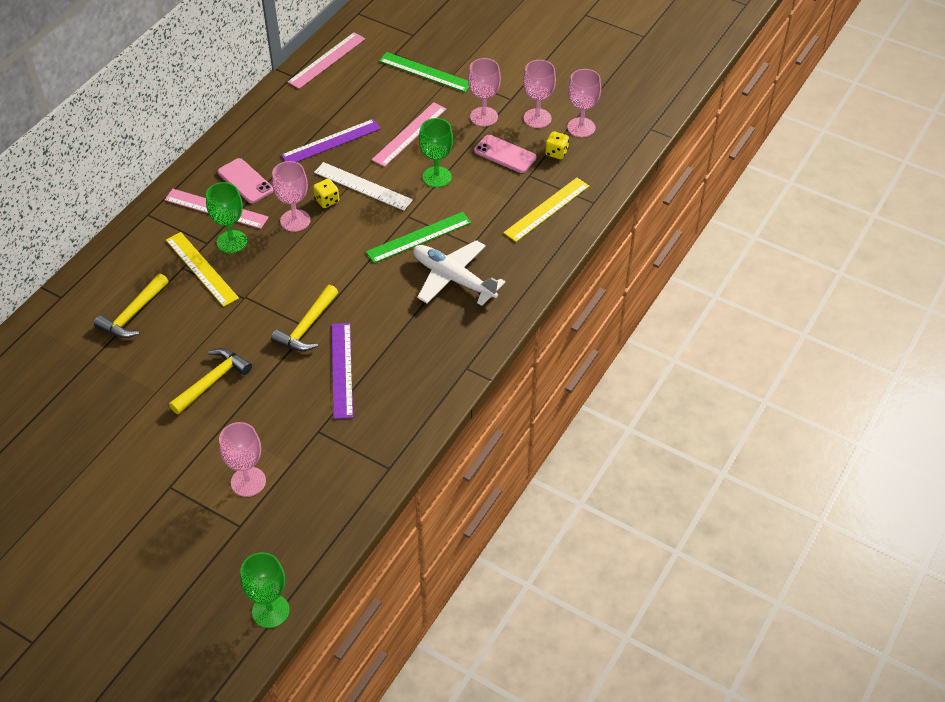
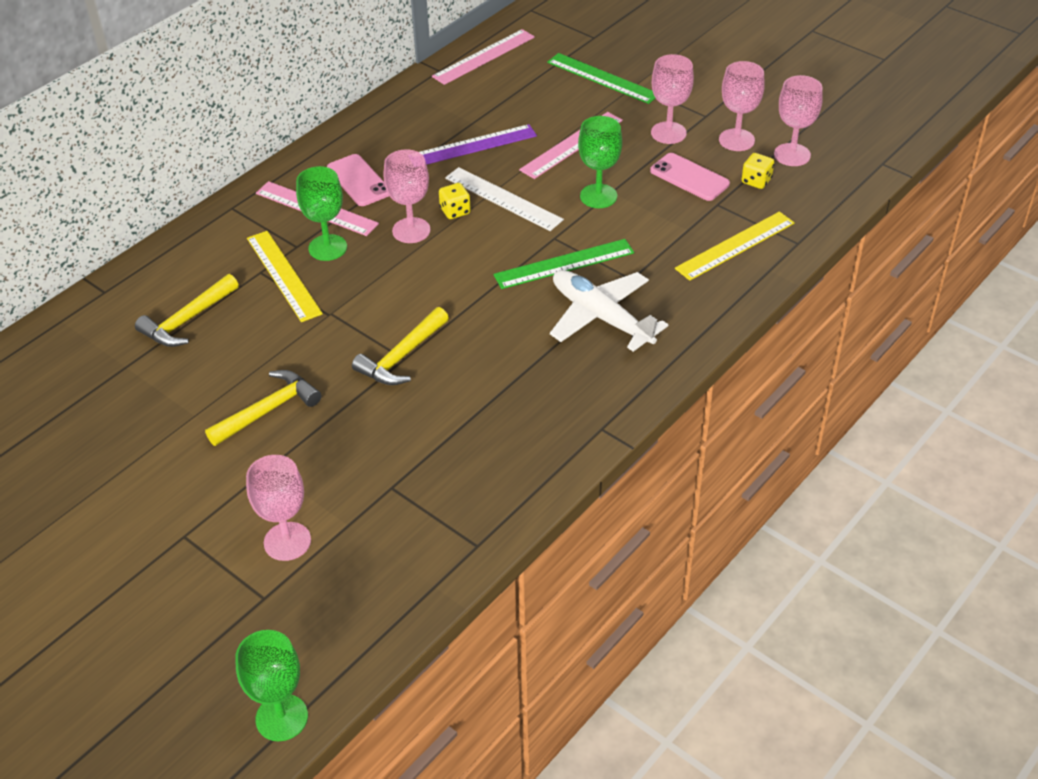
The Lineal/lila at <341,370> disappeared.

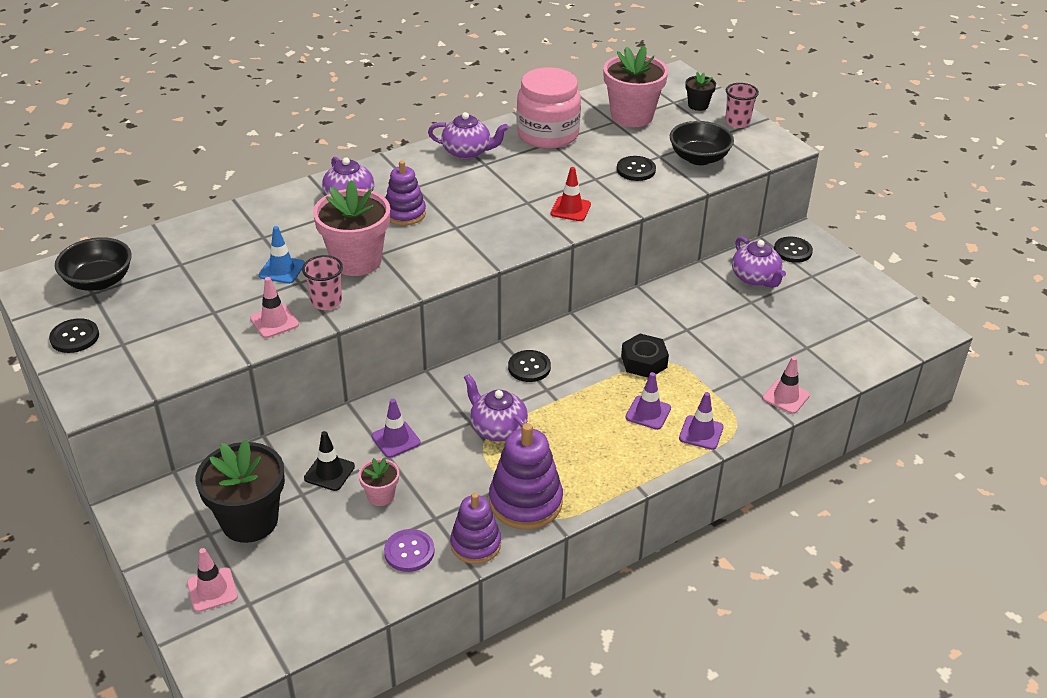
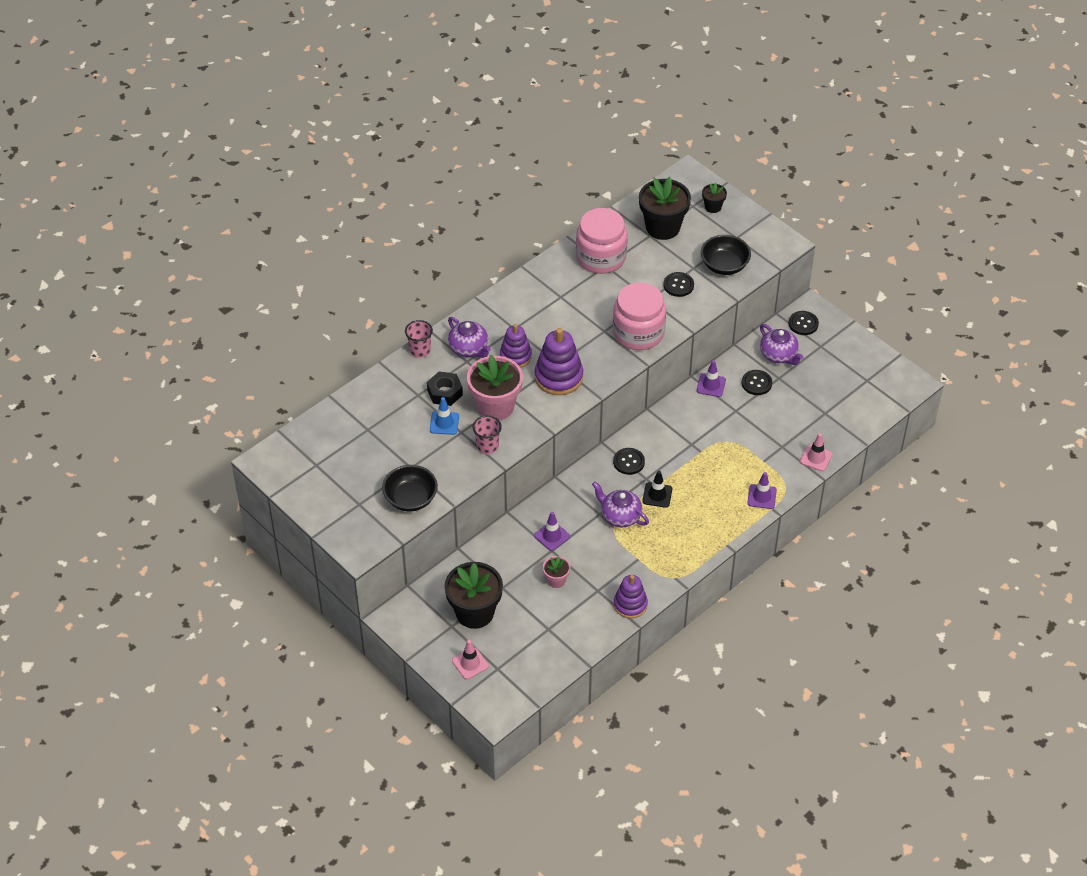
The Blumentopf/rosa at <632,116> became the Blumentopf/schwarz at <662,227>. The Becher/rosa moved from <737,122> to <420,350>. The Teekanne/lila at <467,152> disappeared. The Leitkegel/rot at <570,209> was replaced by the Einmachglas/rosa at <638,333>. The Schüssel/schwarz moved from <99,281> to <410,499>. The Leitkegel/rosa at <274,321> disappeared. The Knopf/schwarz moved from <74,337> to <756,383>. The Sechskantmutter/schwarz moved from <644,362> to <445,392>. The Leitkegel/lila moved from <648,413> to <711,385>. The Stapelspielzeug/lila moved from <525,502> to <558,377>. The Leitkegel/schwarz moved from <329,472> to <657,495>. The Knopf/lila at <409,552> disappeared.

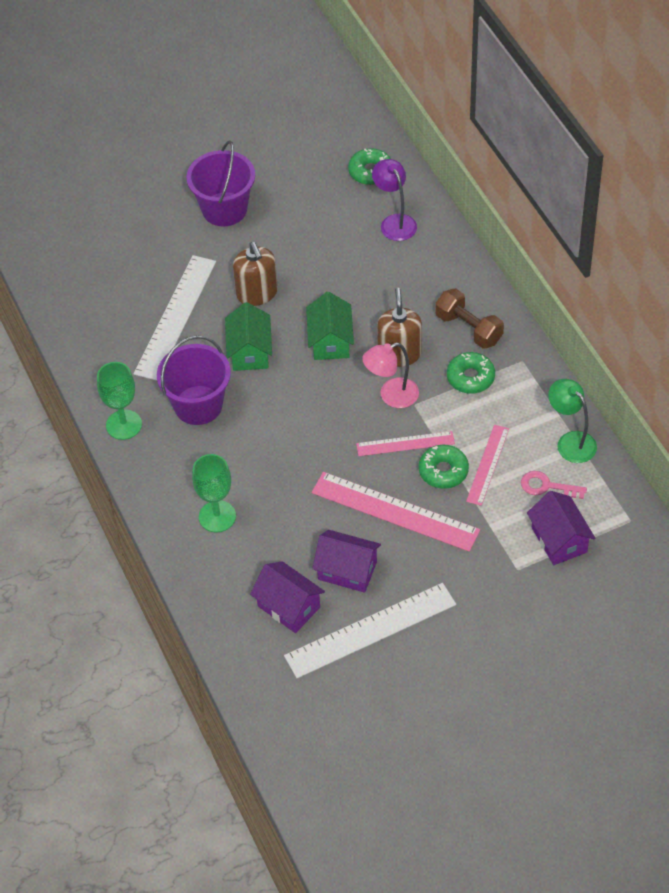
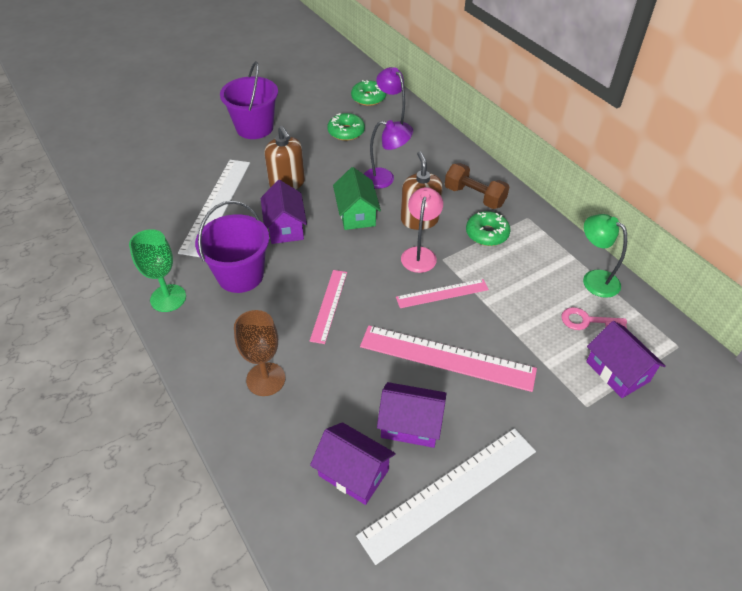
The Haus/grün at <250,351> became the Haus/lila at <285,227>. The Lampe/rosa at <391,396> turned 135 degrees clockwise. The Lineal/rosa moved from <487,464> to <329,305>. The Donut/grün moved from <443,471> to <346,132>. The Kelch/grün at <217,516> became the Kelch/braun at <266,379>. The Lampe/lila at <385,179> appeared.

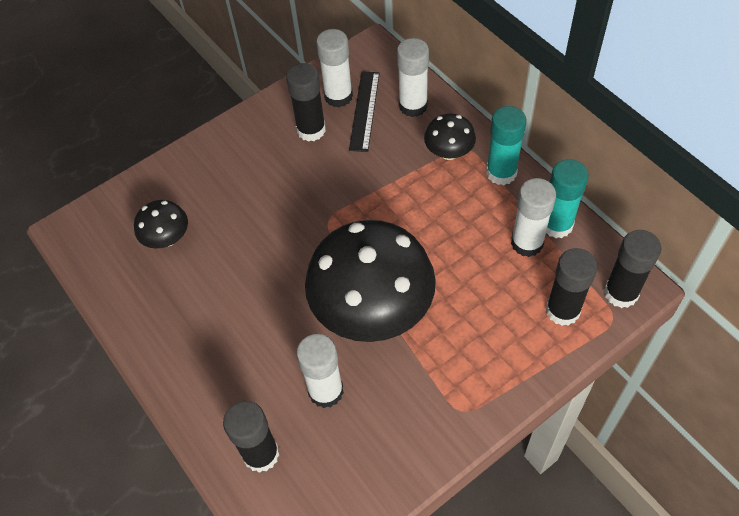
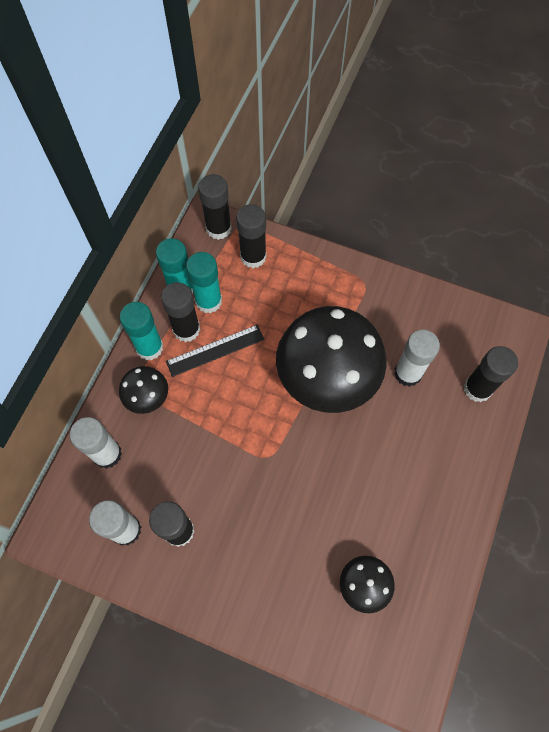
The Lineal/schwarz moved from <364,110> to <215,350>. The Klebestift/weiß at <527,243> became the Klebestift/türkis at <208,301>. The Klebestift/schwarz at <186,329> appeared.

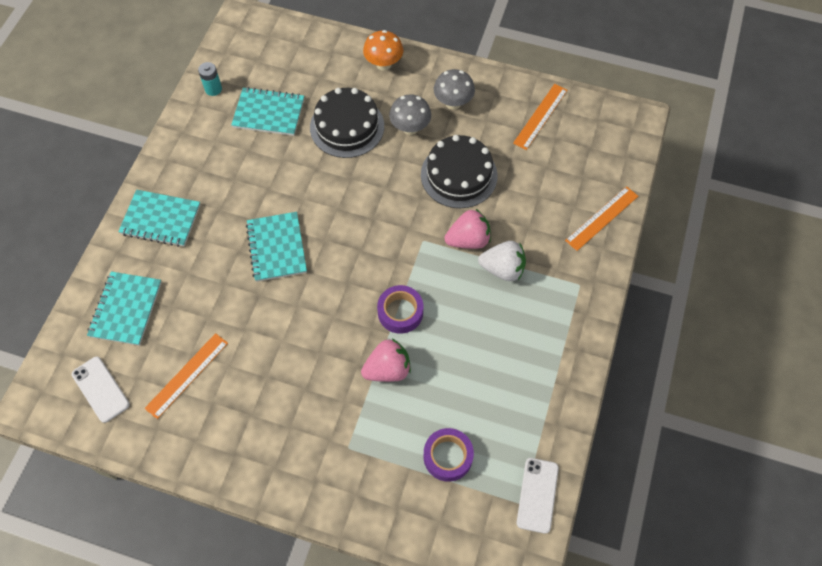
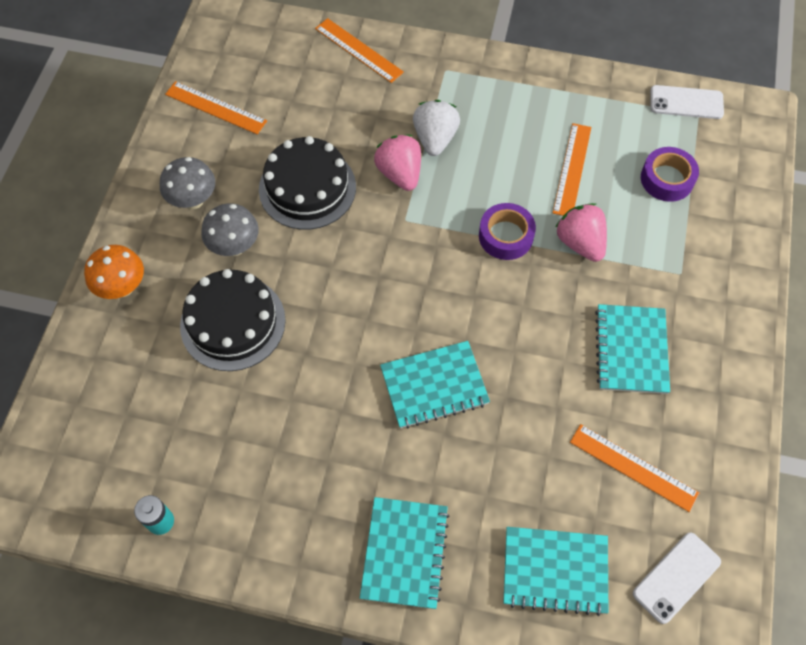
The Notizbuch/türkis moved from <269,113> to <631,350>. The Lineal/orange at <572,169> appeared.

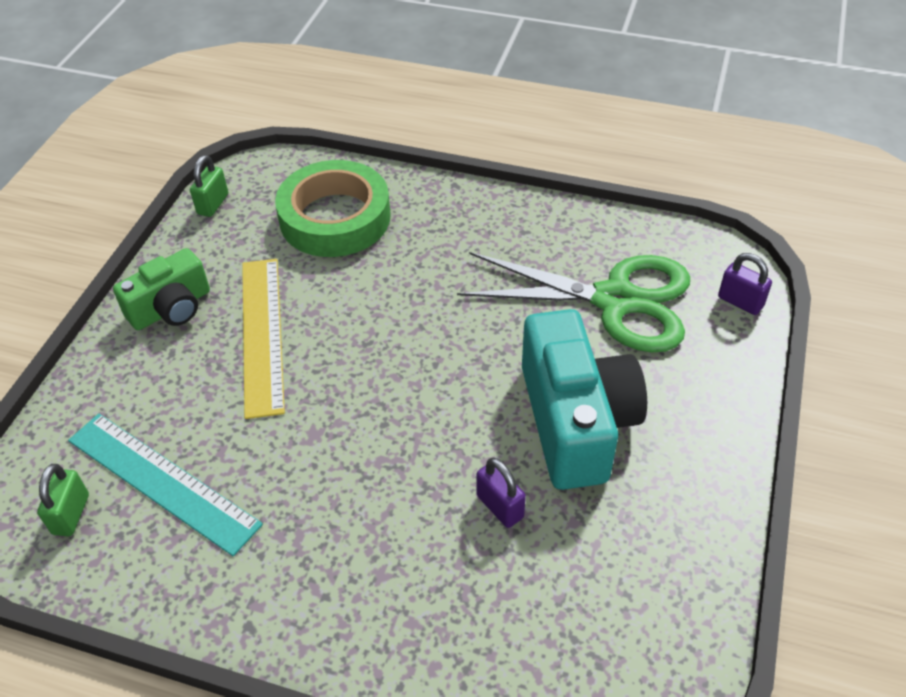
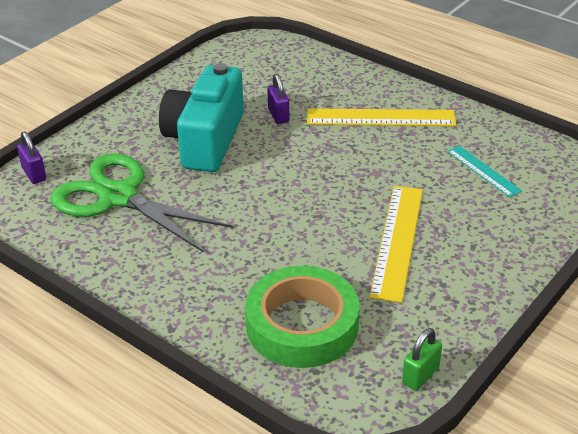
The Kamera/grün at <171,308> disappeared. The Lineal/türkis at <162,481> changed to 0.58 times the size. The Vorhängeschloss/grün at <71,514> disappeared. The Lineal/gelb at <381,118> appeared.

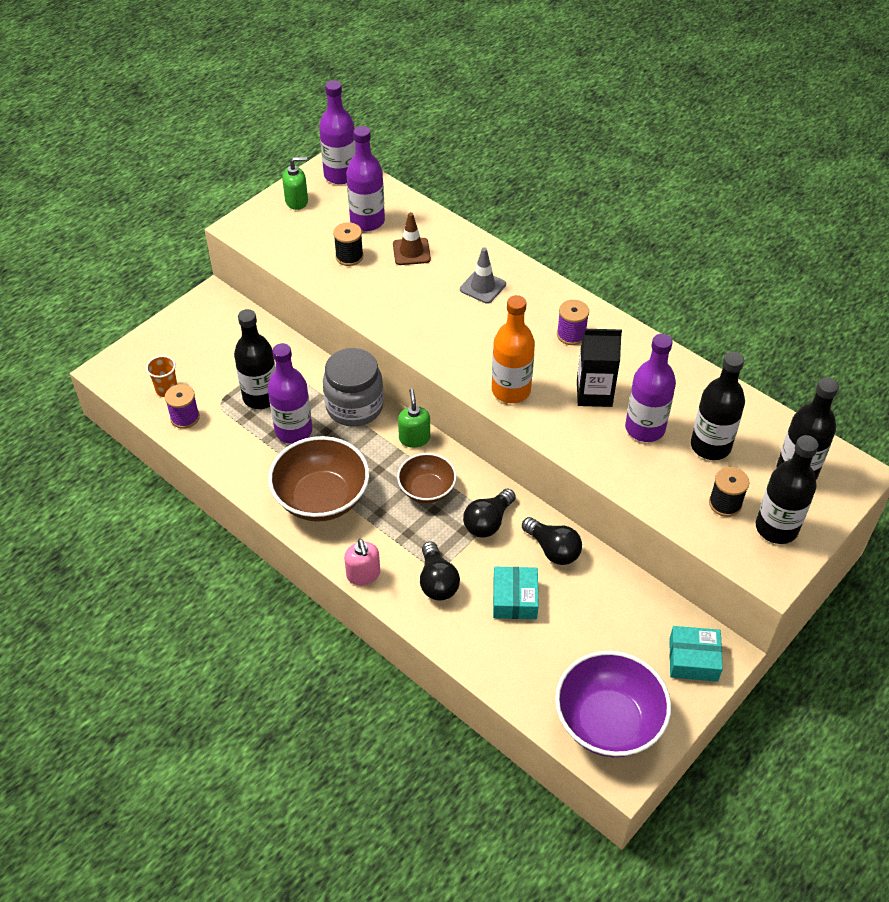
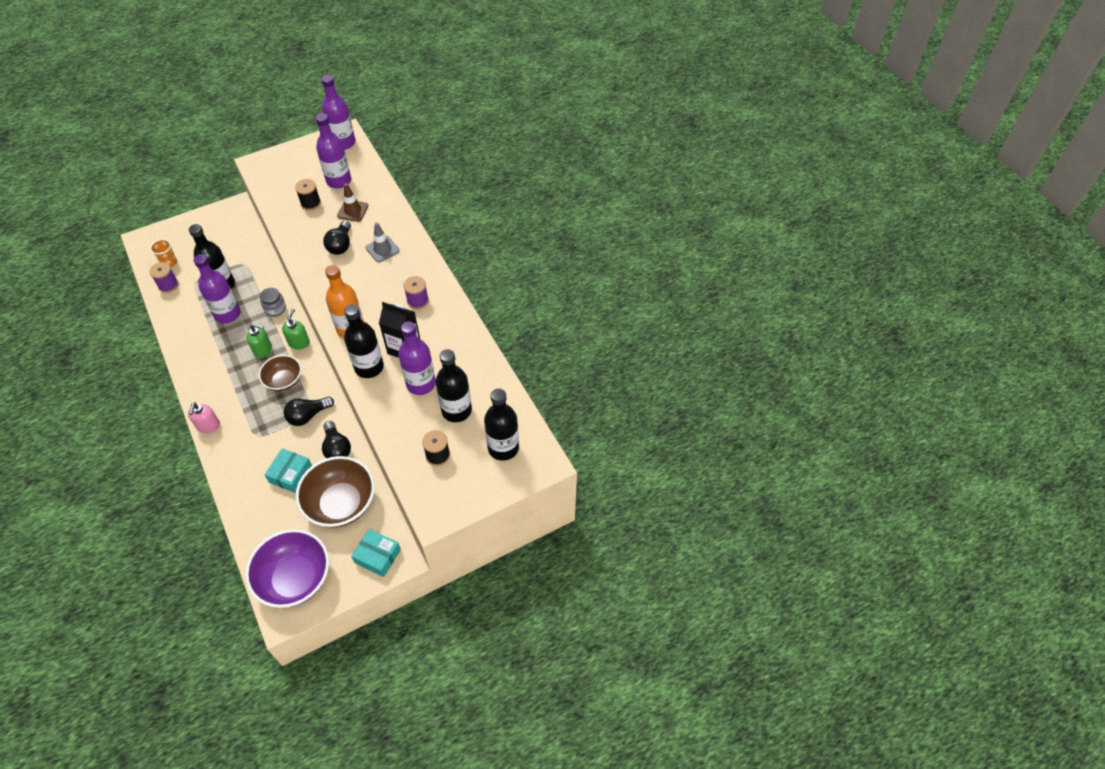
The Seifenspender/grün moved from <297,201> to <263,350>. The Einmachglas/grau at <354,407> changed to 0.53 times the size. The Flasche/schwarz moved from <776,528> to <369,367>. The Schüssel/braun moved from <321,498> to <341,503>. The Glühbirne/schwarz moved from <437,582> to <341,245>.

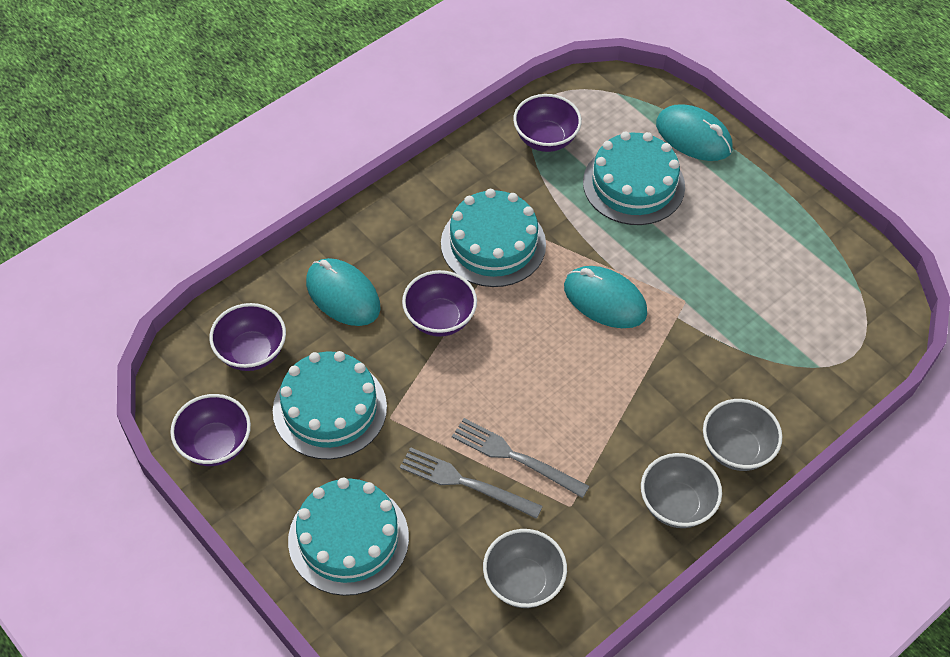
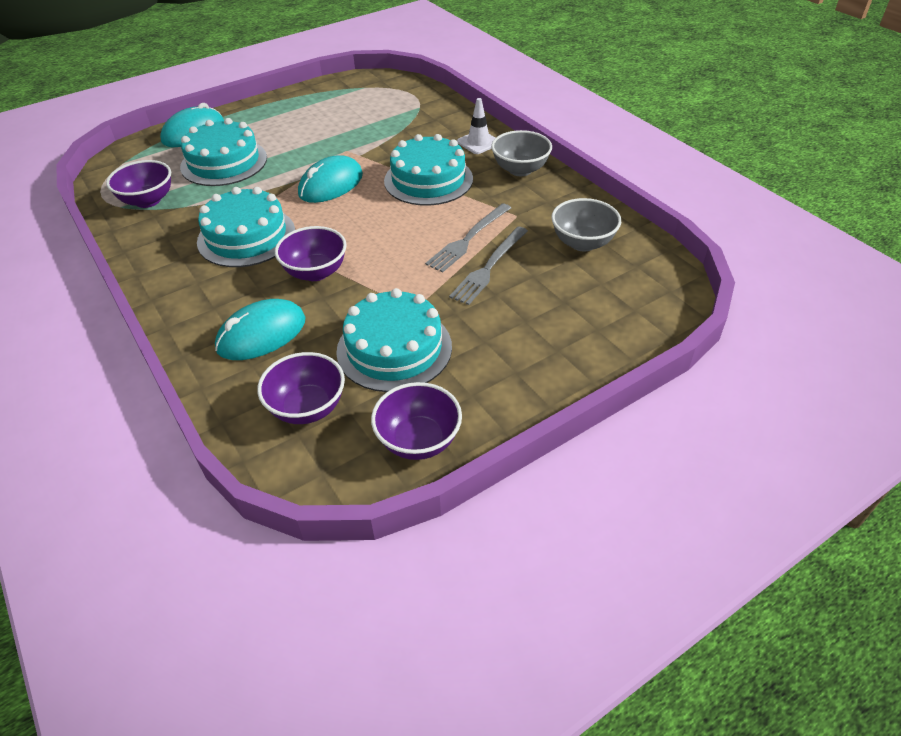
The Schüssel/grau at <736,449> was replaced by the Leitkegel/weiß at <478,142>. The Kuchen/türkis moved from <348,538> to <428,180>.

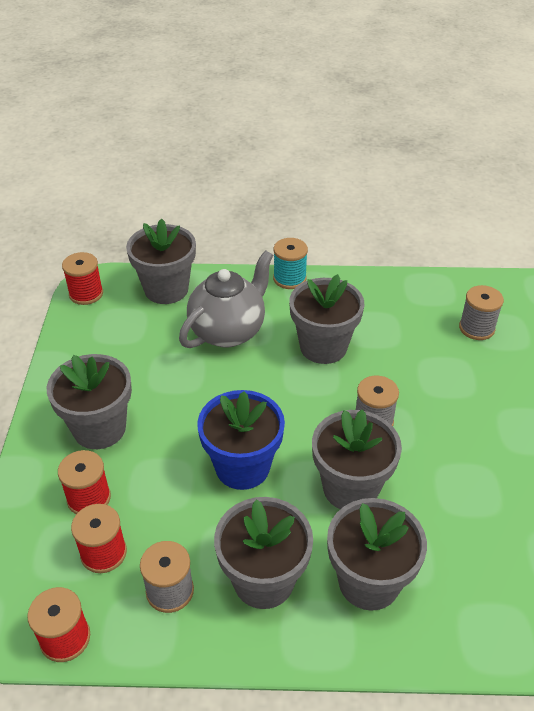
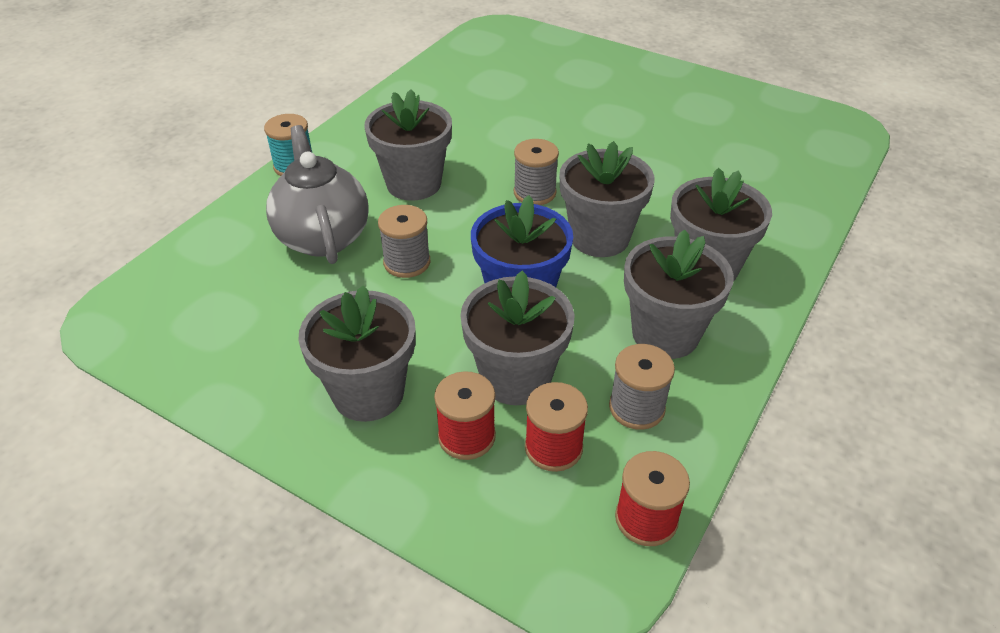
The Blumentopf/grau moved from <166,289> to <516,378>. The Garnrolle/rot at <86,294> disappeared. The Garnrolle/grau moved from <476,328> to <407,262>.

